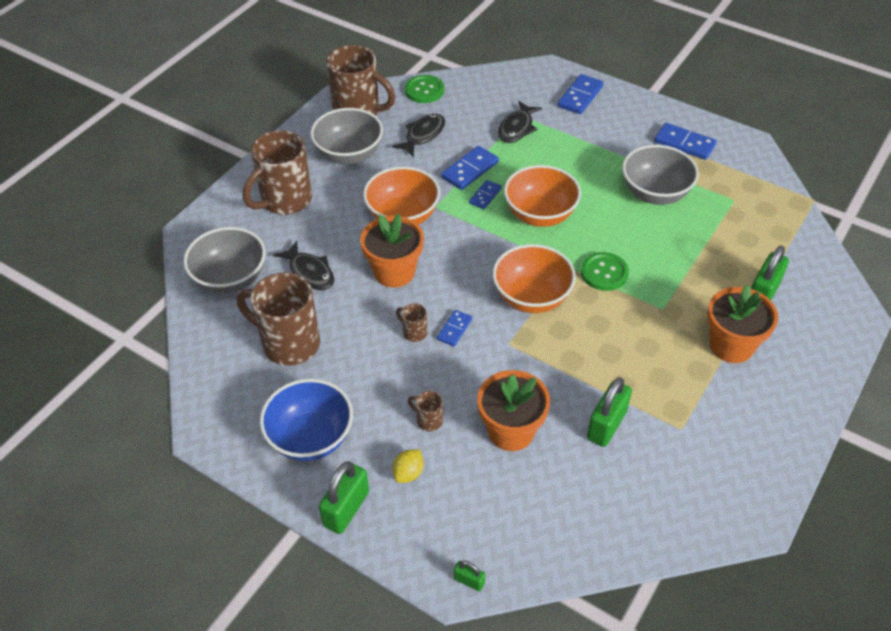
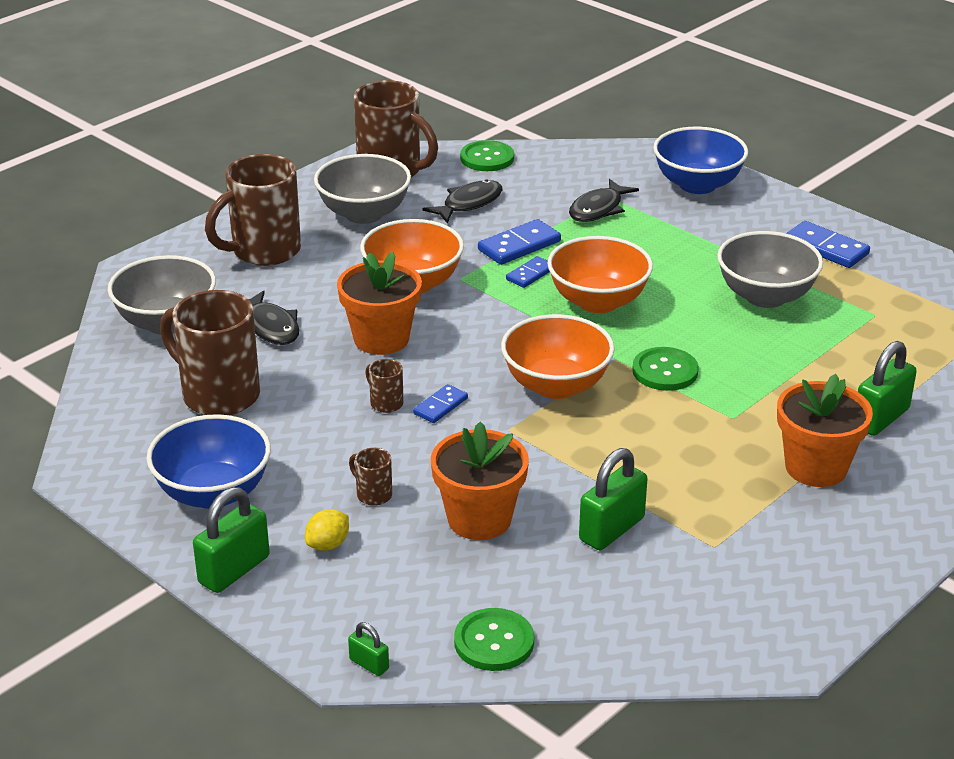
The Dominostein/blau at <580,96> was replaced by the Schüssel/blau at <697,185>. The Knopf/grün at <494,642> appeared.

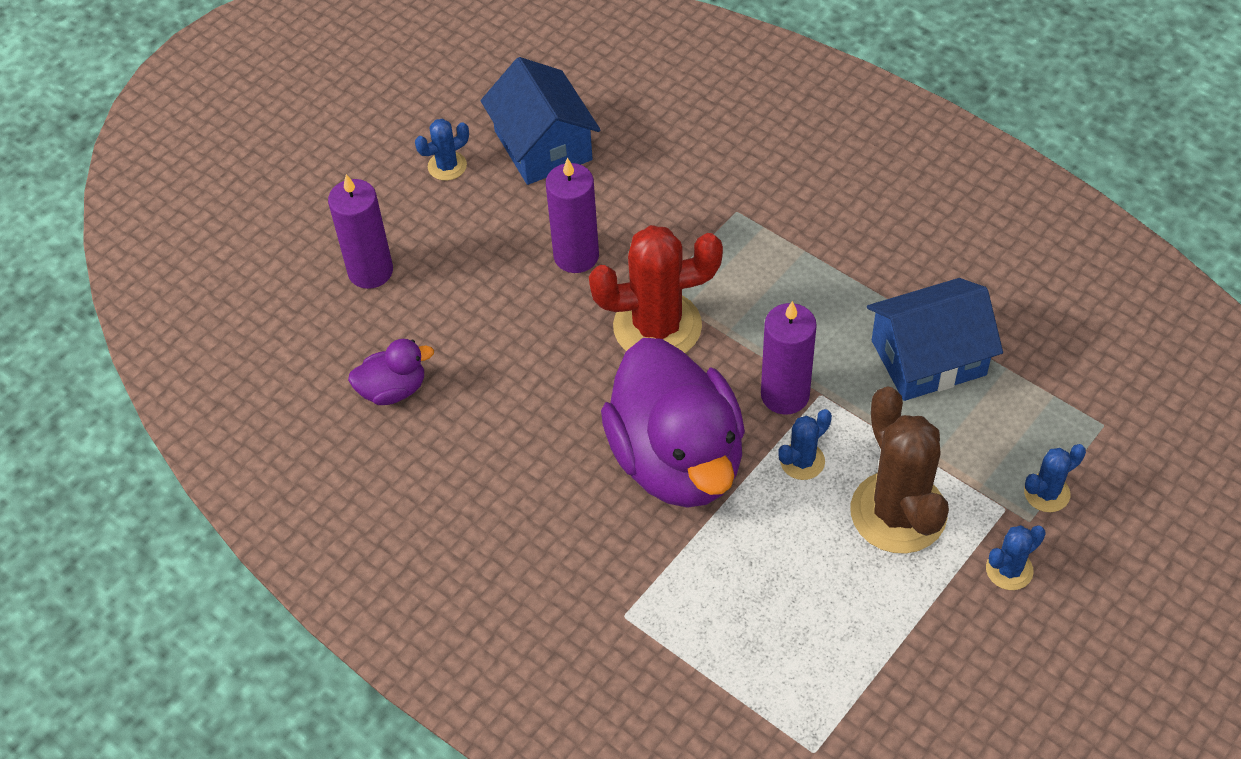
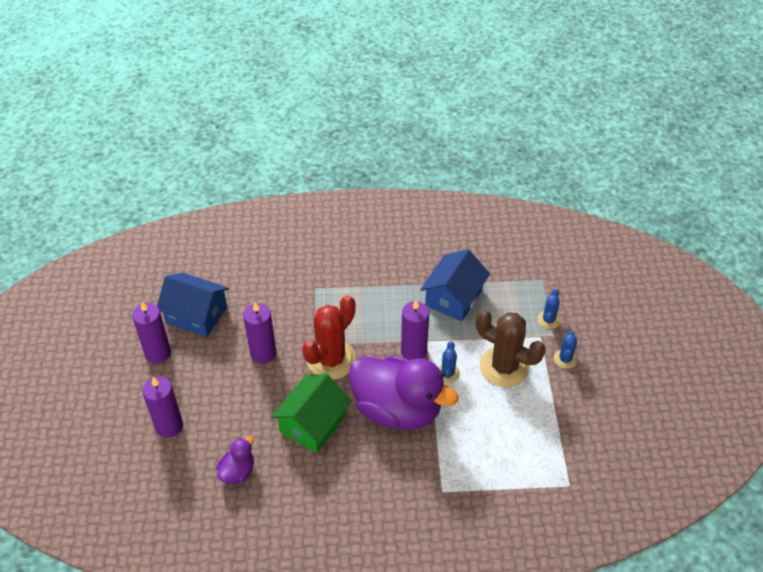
The Kaktus/blau at <447,166> was replaced by the Kerze/lila at <158,353>. The Haus/grün at <313,423> appeared.

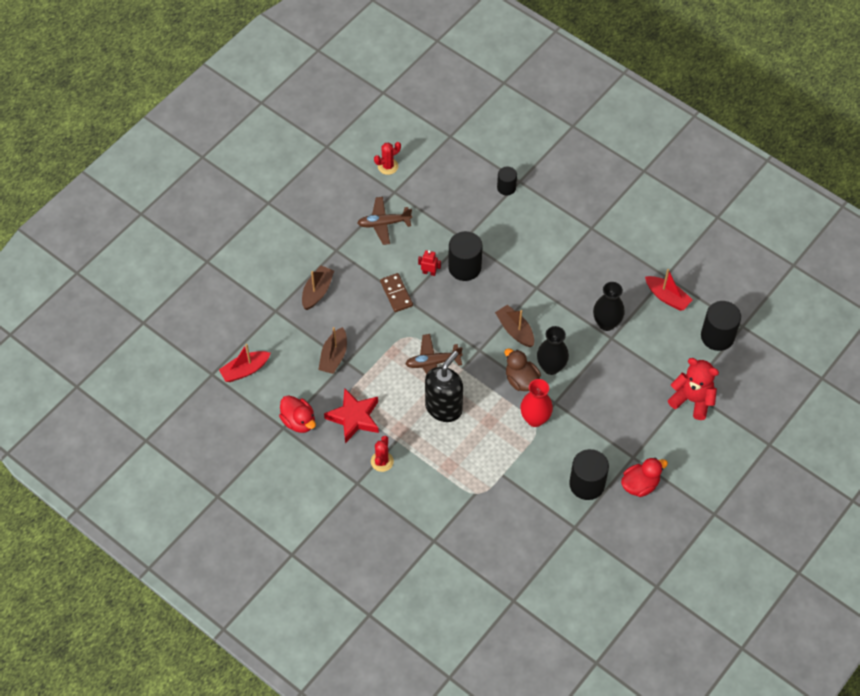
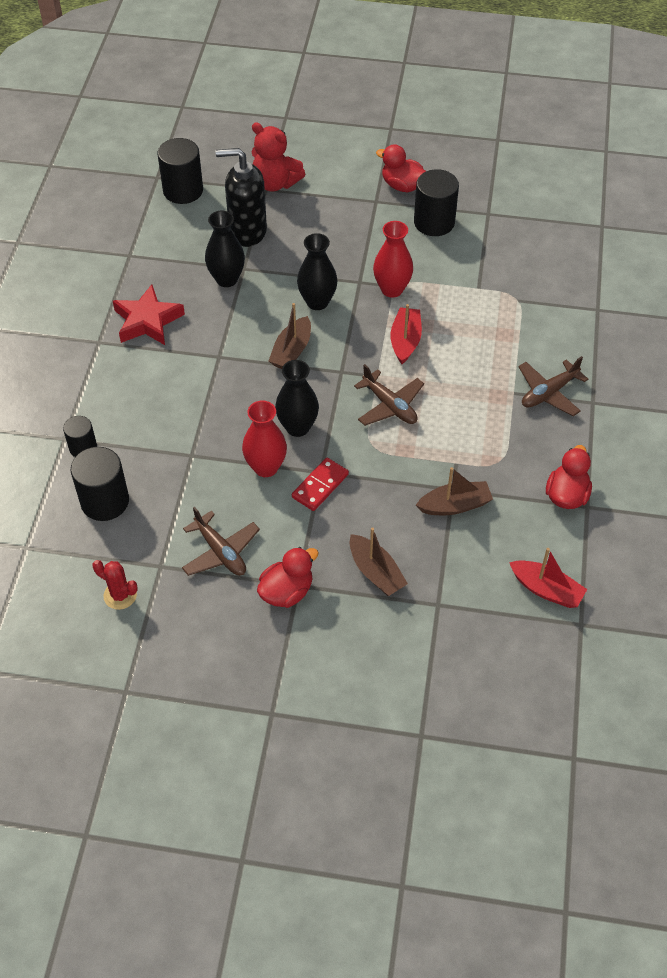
The Vollzylinder/schwarz moved from <464,267> to <105,501>. The Roboter/rot at <429,272> was replaced by the Vase/rot at <266,467>. The Boot/braun at <317,291> turned 120 degrees counterclockwise. The Boot/rot moved from <667,297> to <405,341>. The Dominostein/braun at <396,293> became the Dominostein/rot at <320,486>. The Ente/braun at <521,380> disappeared. The Seifenspender/schwarz moved from <444,408> to <247,232>. The Teddybär/rot at <692,400> turned 60 degrees counterclockwise. The Stern/rot moved from <354,418> to <147,321>. The Kaktus/rot at <382,461> was replaced by the Flugzeug/braun at <549,393>. The Vase/schwarz at <297,427> appeared. The Ente/rot at <287,592> appeared.

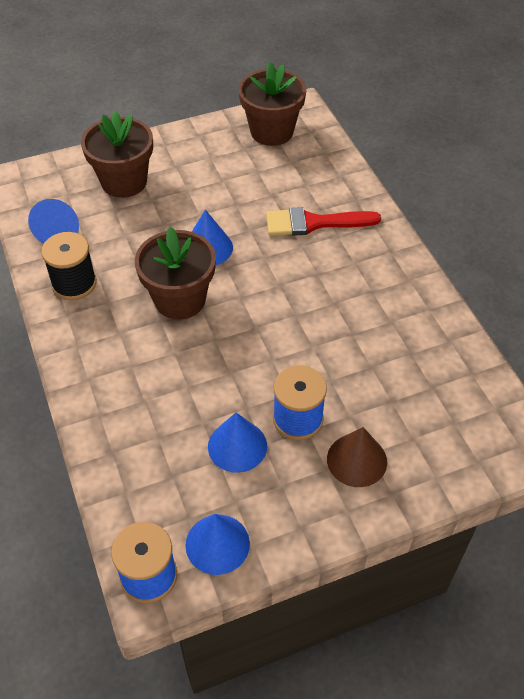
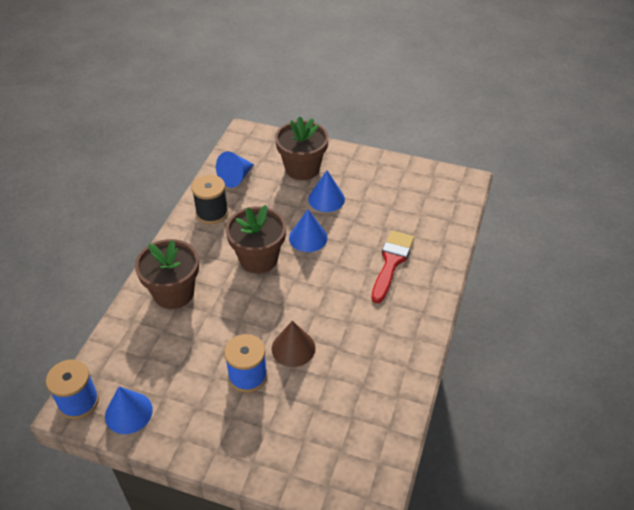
The Blumentopf/braun moved from <272,131> to <174,293>. The Pinsel/rot at <314,223> turned 75 degrees clockwise. The Kegel/blau moved from <237,446> to <326,199>. The Kegel/braun moved from <357,460> to <293,348>.

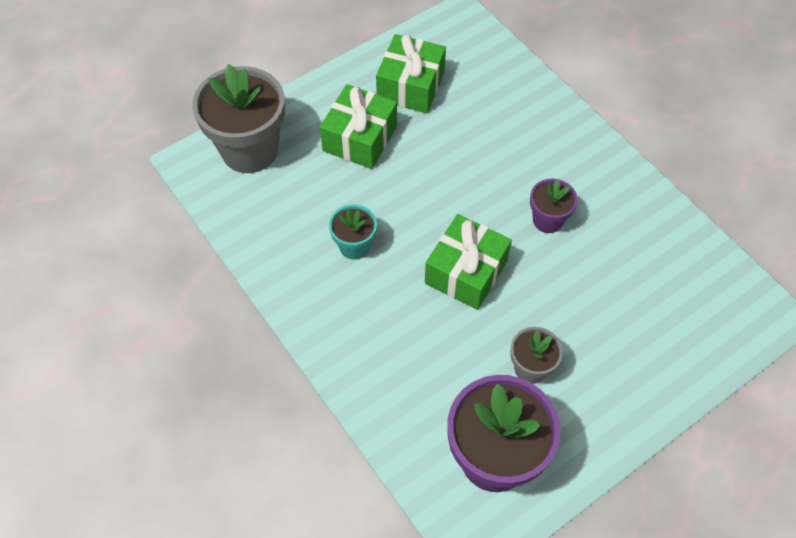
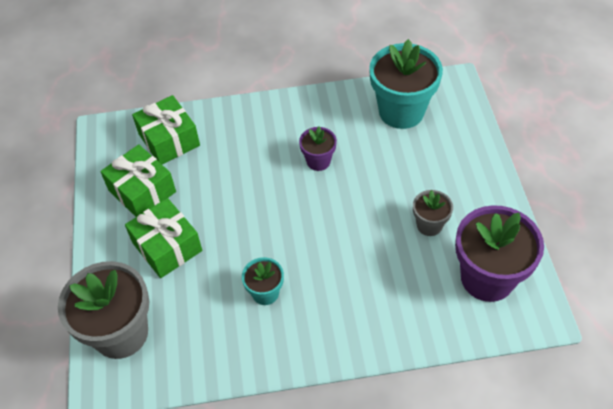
The Geschenk/grün moved from <466,272> to <169,140>. The Blumentopf/türkis at <401,111> appeared.

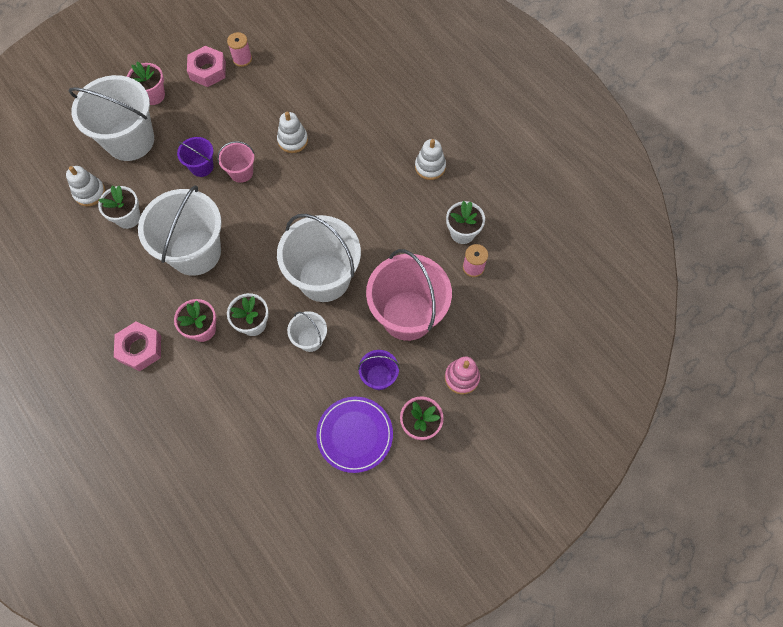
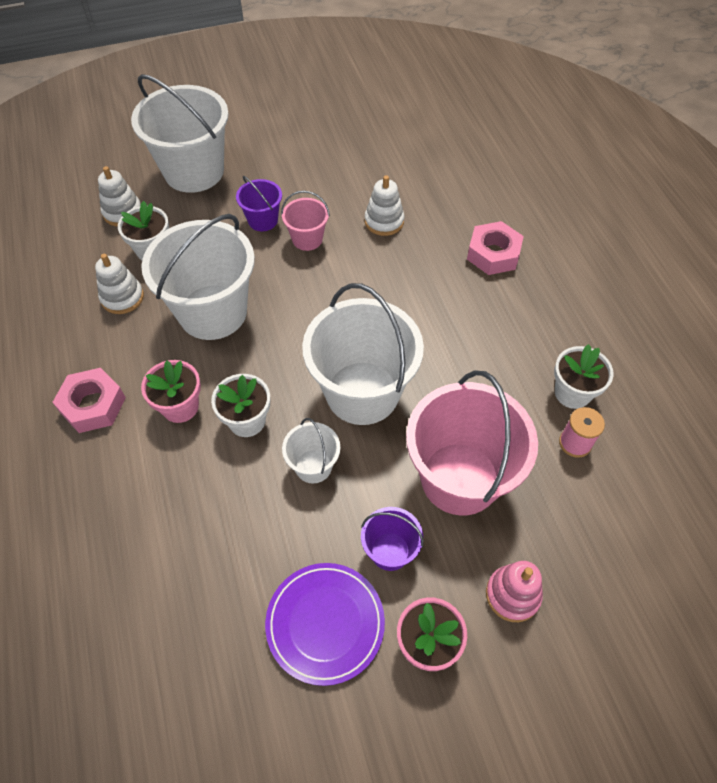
The Garnrolle/rosa at <242,59> disappeared. The Sechskantmutter/rosa moved from <208,70> to <493,254>. The Blumentopf/rosa at <153,95> disappeared. The Stapelspielzeug/weiß moved from <430,167> to <122,297>.

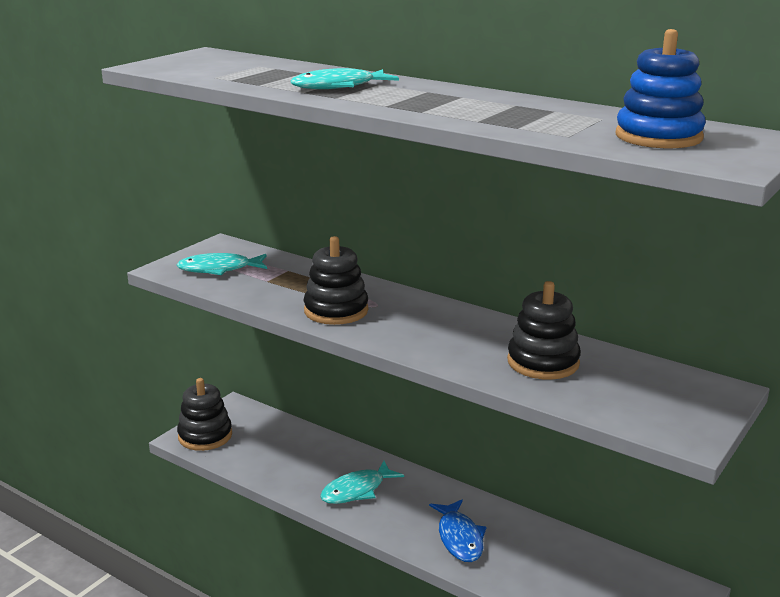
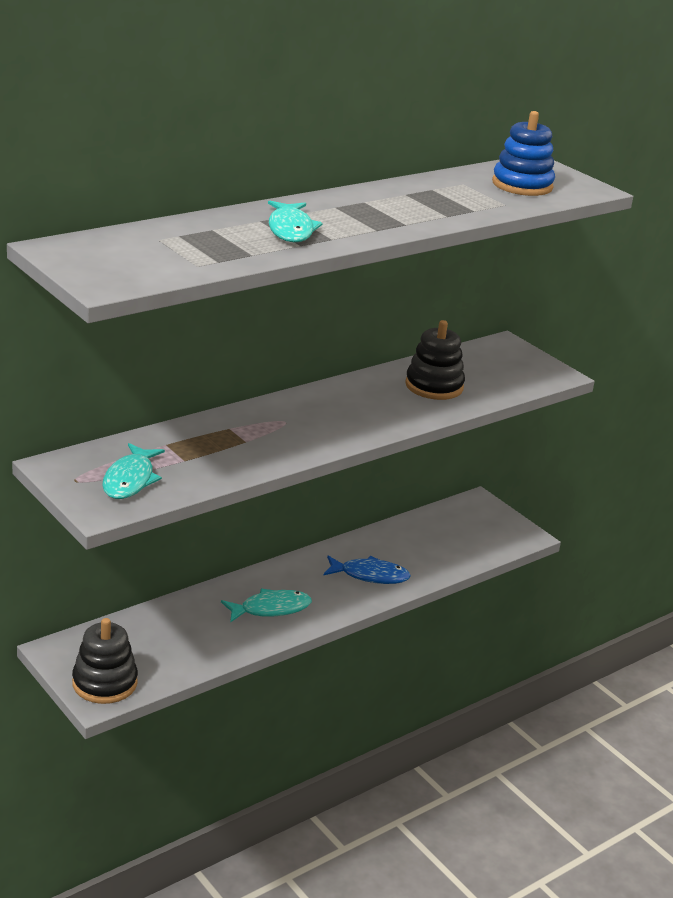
The Stapelspielzeug/schwarz at <336,311> disappeared. The Fisch/türkis at <357,490> turned 90 degrees counterclockwise.

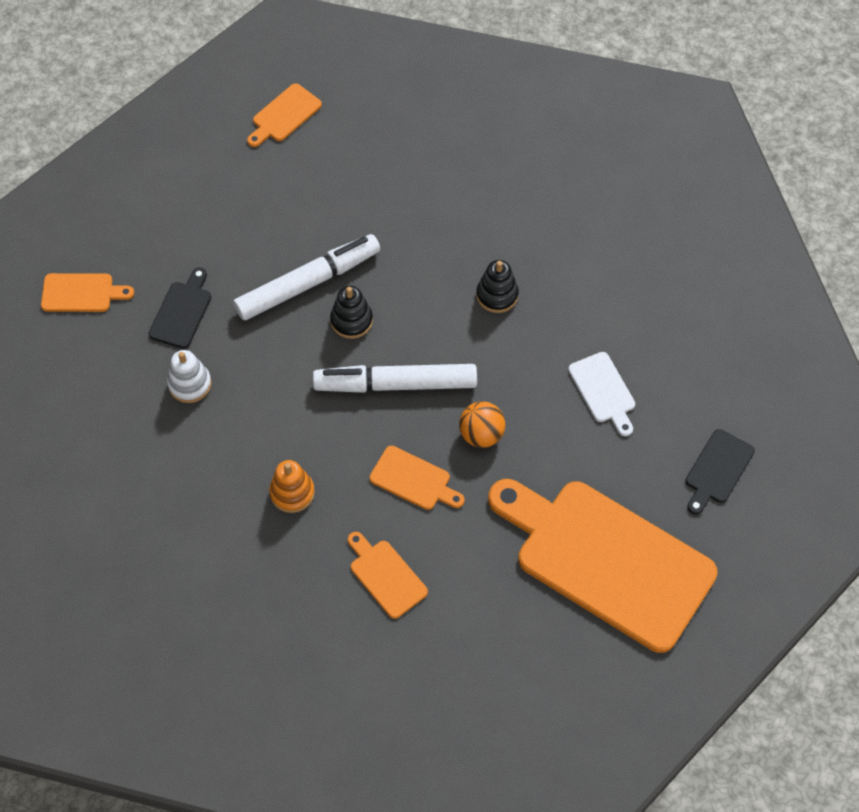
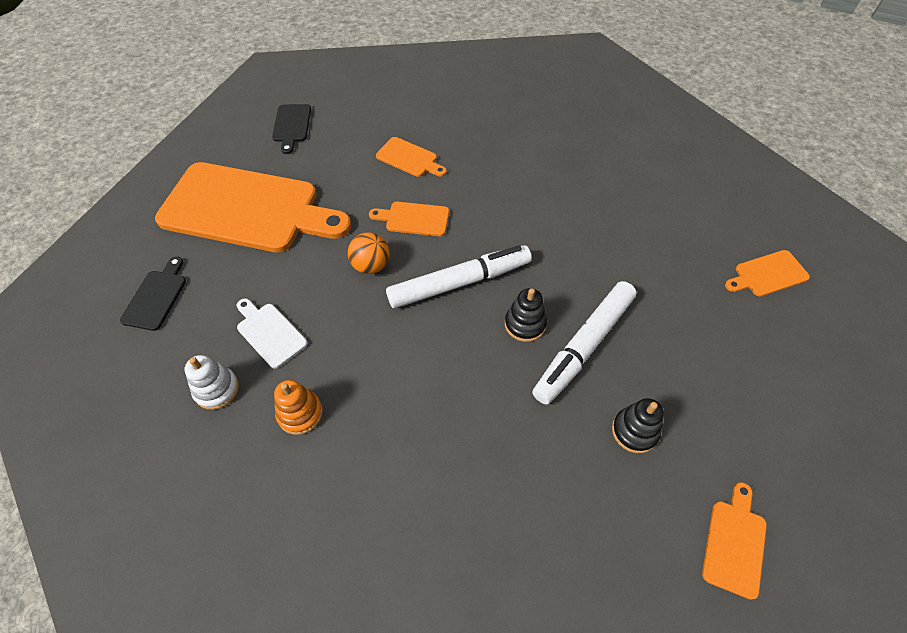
The Stapelspielzeug/schwarz moved from <497,295> to <634,431>. The Schneidebrett/schwarz moved from <182,312> to <292,125>. The Stapelspielzeug/weiß moved from <190,384> to <216,389>. The Stapelspielzeug/orange moved from <292,492> to <300,413>.

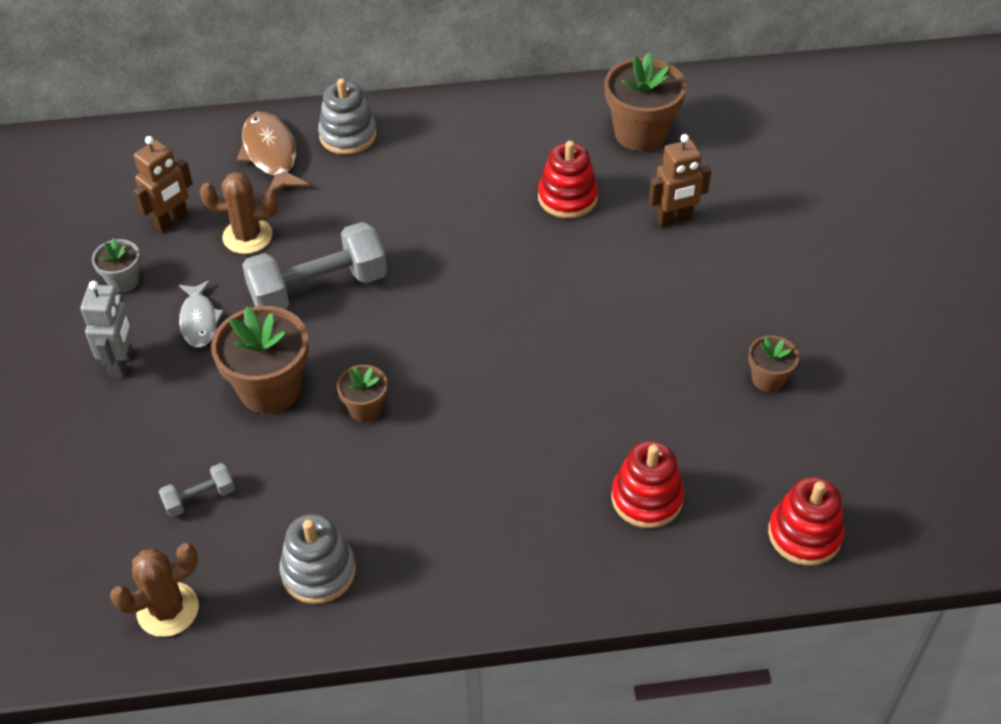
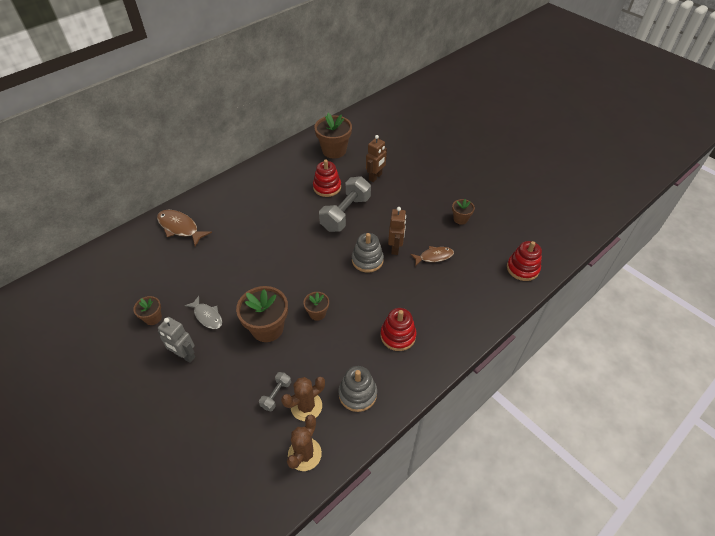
The Stapelspielzeug/grau moved from <348,135> to <367,260>. The Roboter/braun moved from <172,221> to <395,248>. The Kaktus/braun moved from <247,236> to <306,406>. The Hantel/grau moved from <318,288> to <345,213>. The Blumentopf/grau at <123,281> became the Blumentopf/braun at <153,318>. The Roboter/grau at <122,363> turned 150 degrees clockwise. The Stapelspielzeug/rot moved from <647,498> to <398,336>. The Fisch/braun at <434,256> appeared.

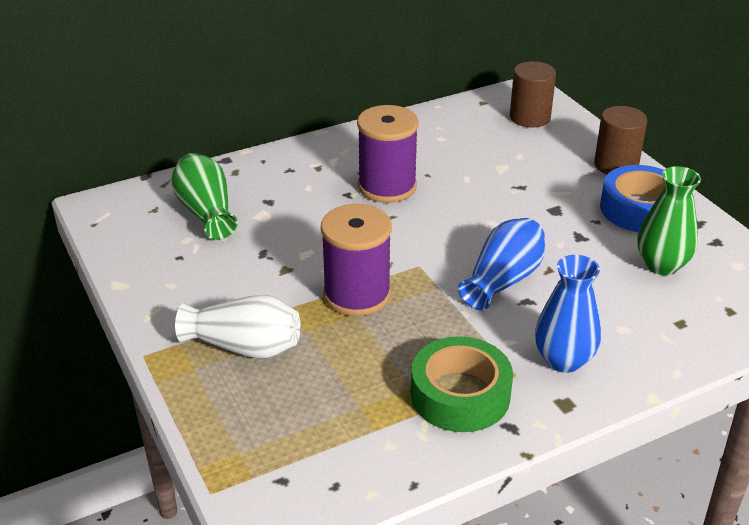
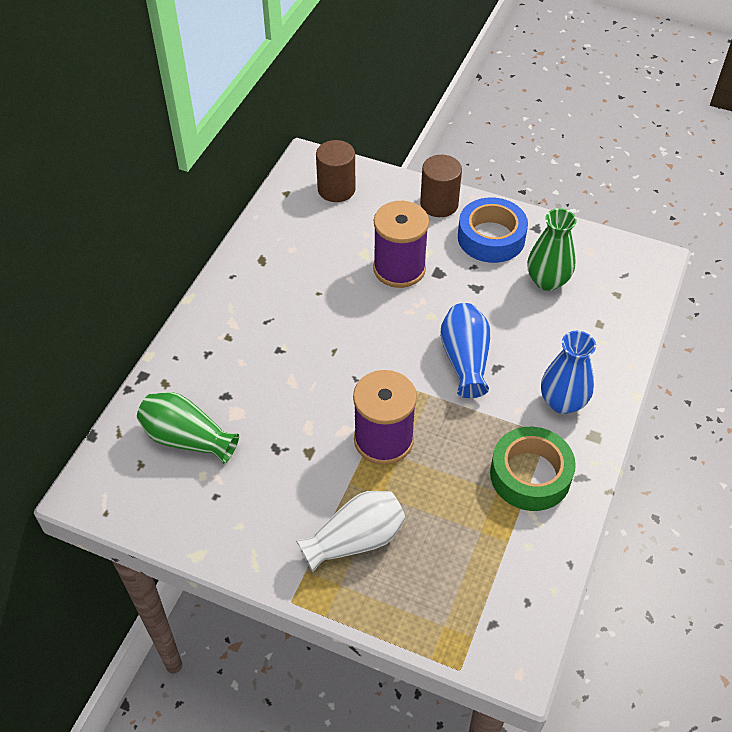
The Garnrolle/lila moved from <387,187> to <399,268>.

